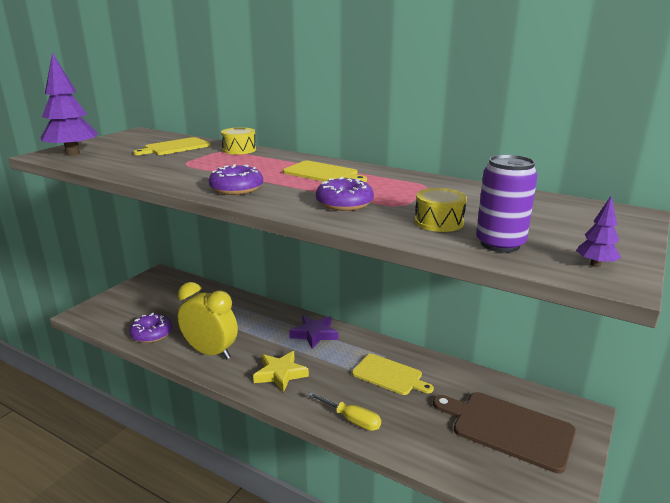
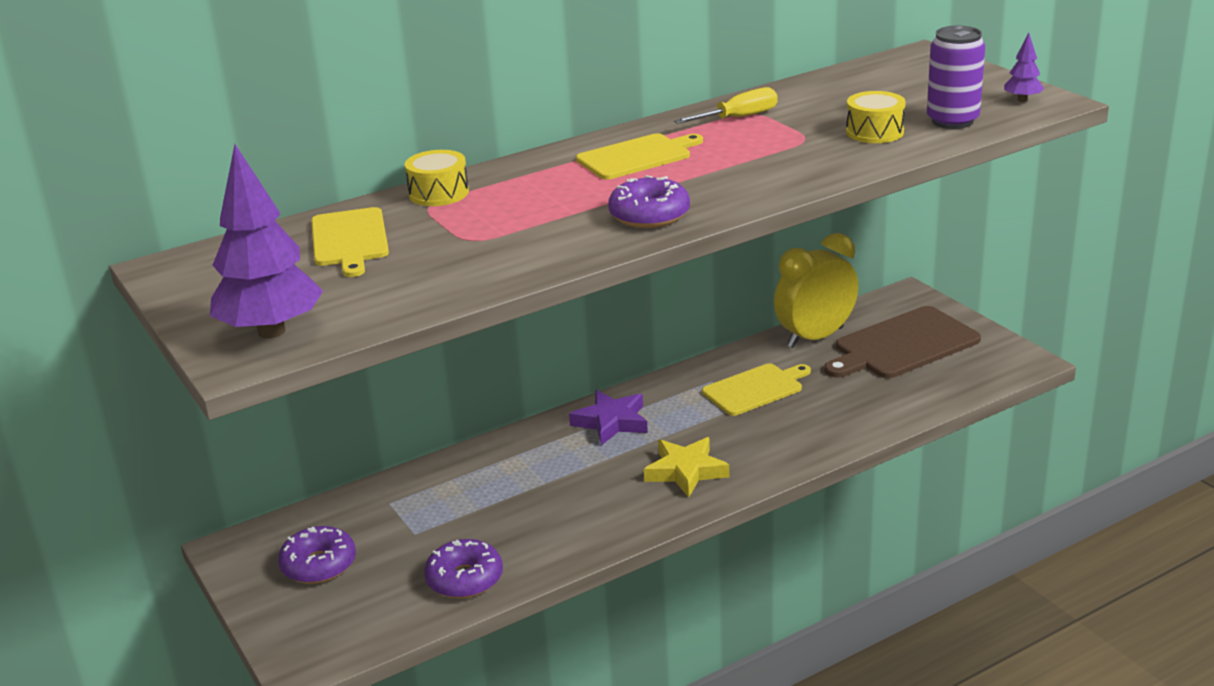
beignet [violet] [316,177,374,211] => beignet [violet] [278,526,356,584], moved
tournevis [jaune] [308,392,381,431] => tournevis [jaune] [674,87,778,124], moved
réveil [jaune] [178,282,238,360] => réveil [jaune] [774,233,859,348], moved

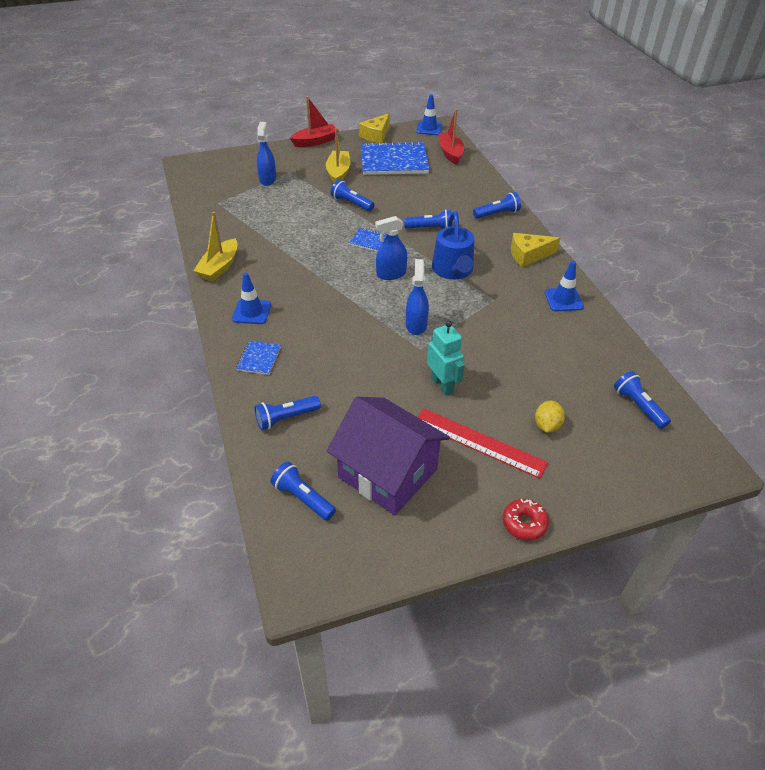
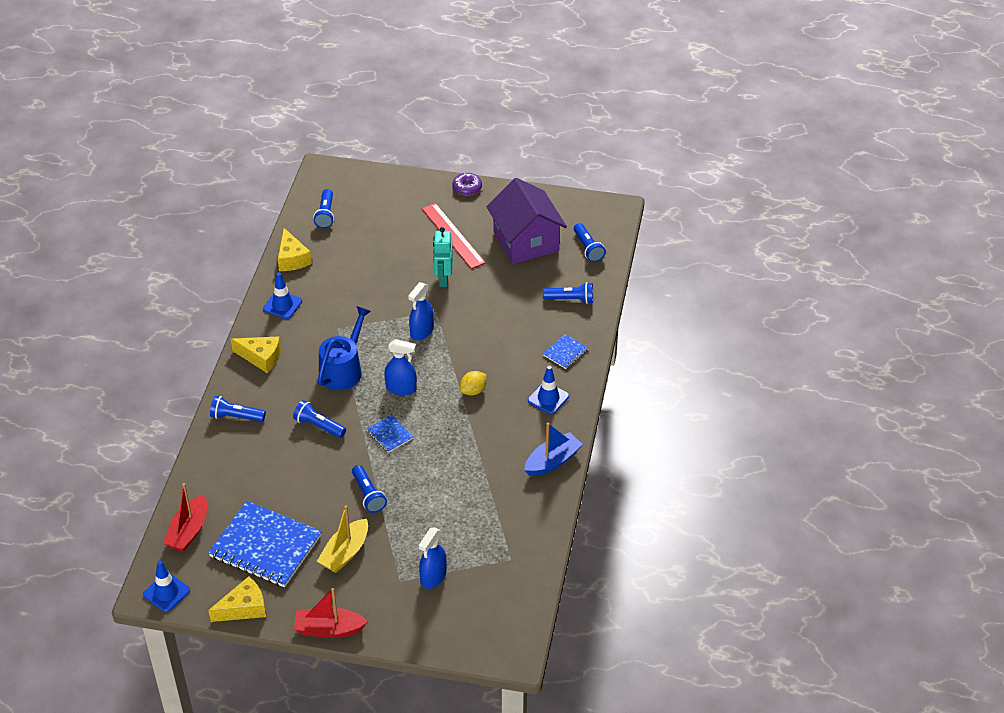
nothing => fromage [jaune] [278,228,312,271]
beignet [rouge] [503,499,549,541] => beignet [violet] [452,173,482,196]
citron [jaune] [535,401,565,433] => citron [jaune] [460,371,487,396], moved
bateau [jaune] [193,212,238,282] => bateau [bleu] [524,423,583,476]

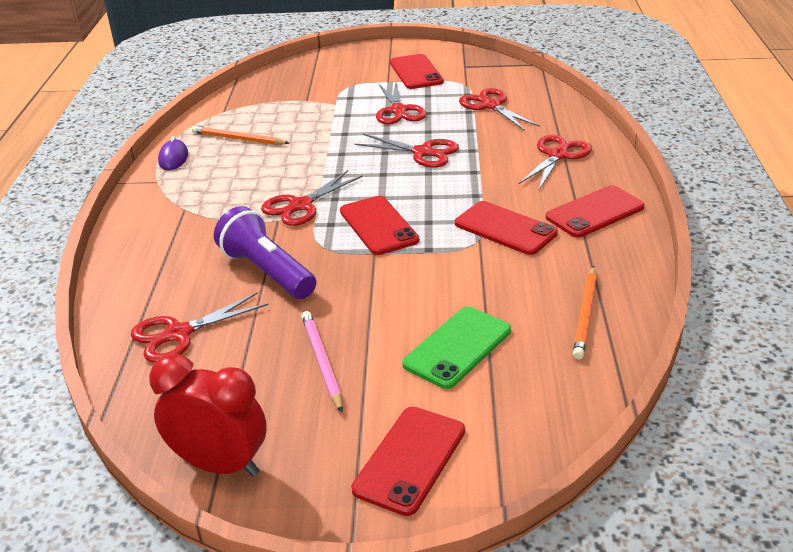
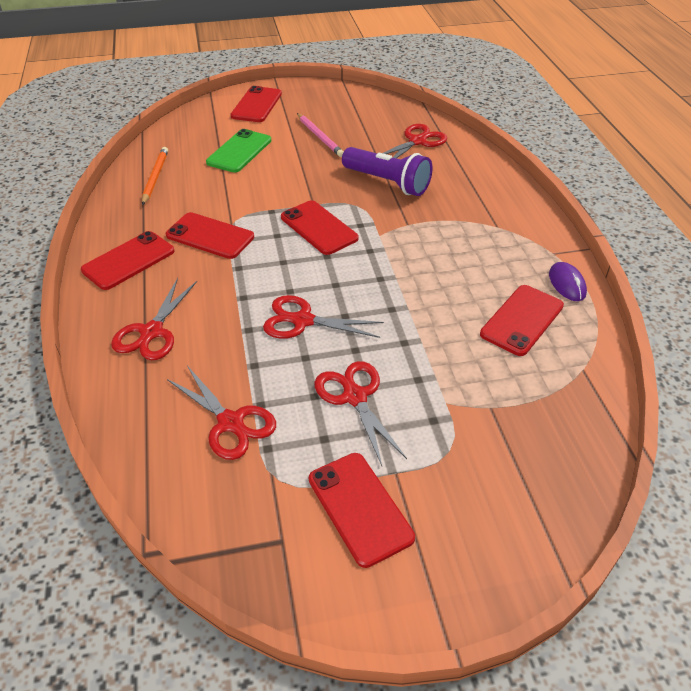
crayon [orange] [192,126,289,145] => téléphone [rouge] [480,285,564,356]
réveil [rouge] [149,354,267,476] => nothing
ciseaux [rouge] [261,170,363,226] => nothing

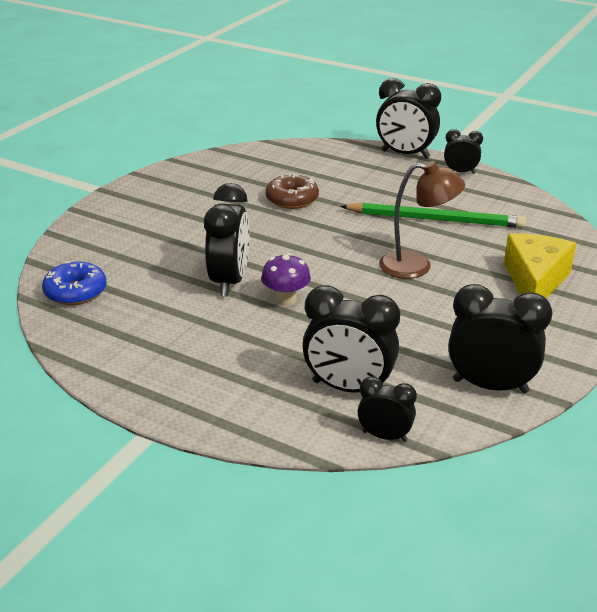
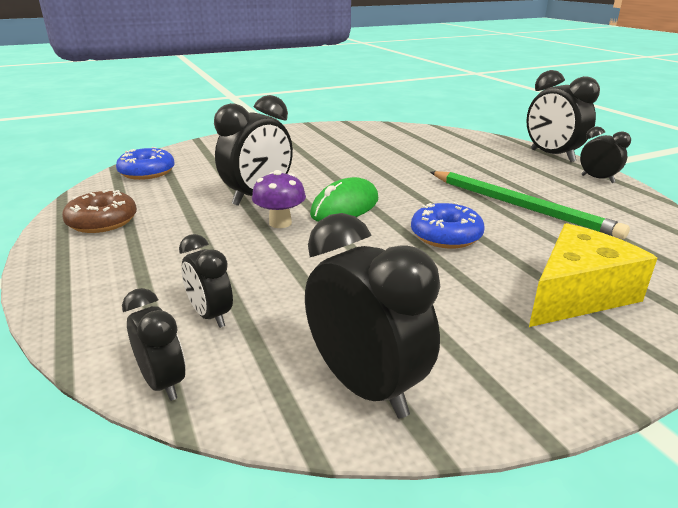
beignet [marron] [266,173,319,209] => beignet [marron] [62,190,137,233], moved
réveil [noir] [302,285,400,393] => réveil [noir] [179,234,233,328], x0.57
nothing => souris [vert] [310,177,378,222]
lampe [marron] [379,161,465,279] => beignet [bleu] [411,202,485,249]

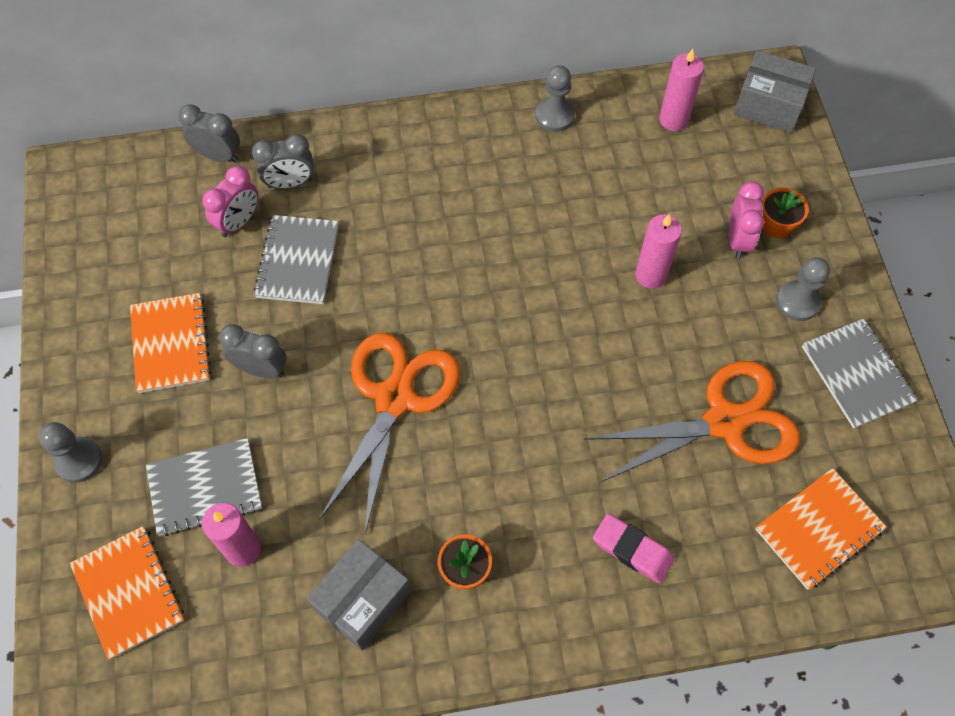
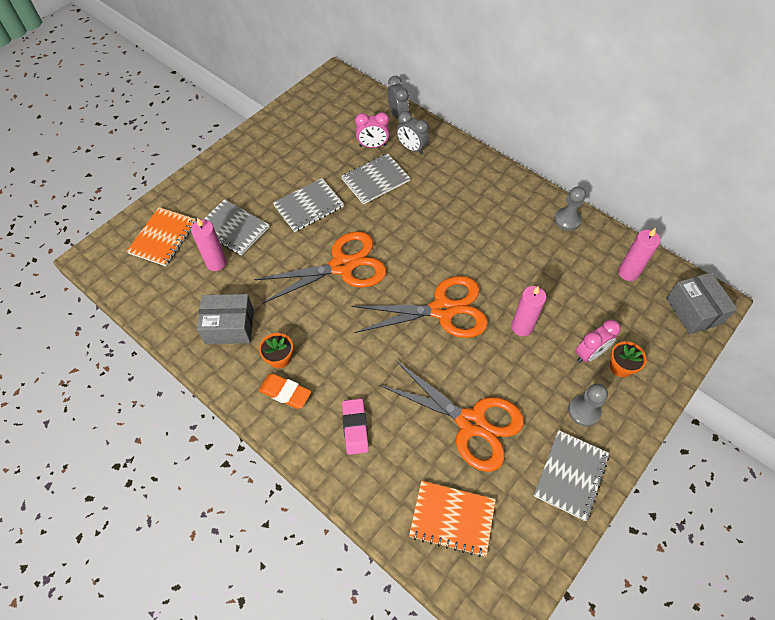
nothing => gomme [orange] [259,374,312,409]
réveil [gris] [219,324,286,379] => carnet [gris] [273,178,344,232]
nothing => ciseaux [orange] [351,276,488,338]
pion [gris] [39,422,102,483] => nothing
carnet [orange] [130,293,212,393] => nothing

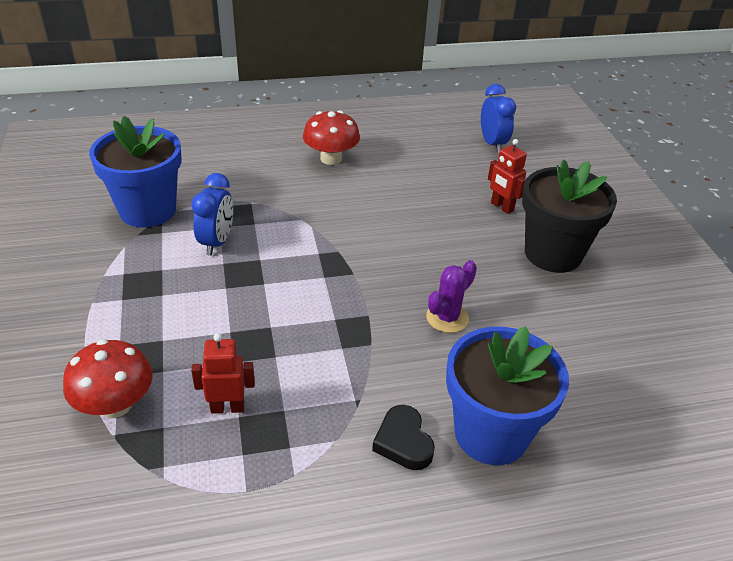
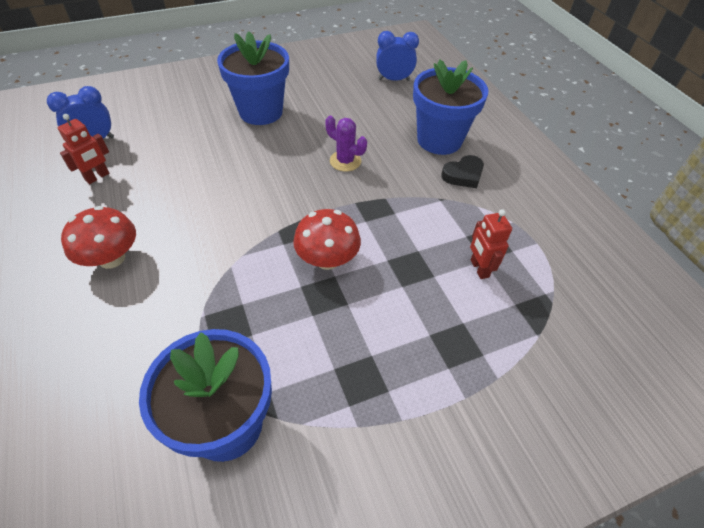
robot [rouge] [488,139,527,214] => robot [rouge] [58,114,109,184], moved
pot de fleurs [noir] [522,160,617,273] => pot de fleurs [bleu] [217,32,289,125]
champignon [rouge] [63,339,153,418] => champignon [rouge] [293,209,361,270], moved
réveil [bleu] [191,173,233,256] => réveil [bleu] [376,31,419,81], moved

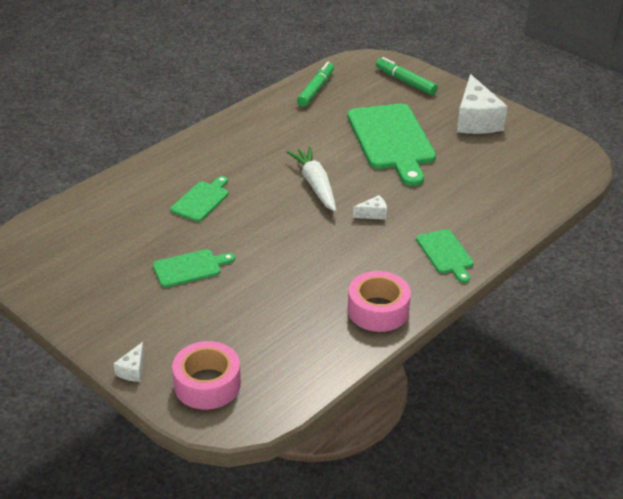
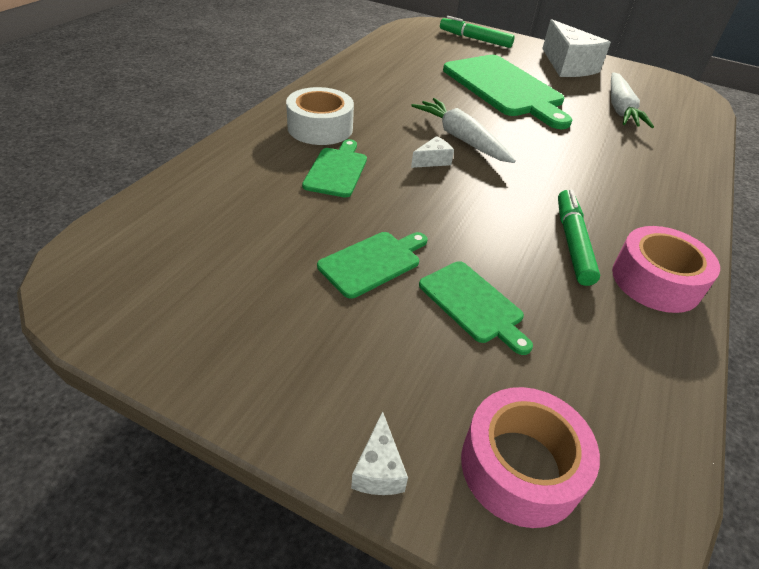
nothing => ruban adhésif [blanc] [286,87,354,145]
fromage [blanc] [353,195,387,220] => fromage [blanc] [411,136,454,168], moved
planche à découper [vert] [416,229,474,283] => planche à découper [vert] [419,261,533,355], moved
feutre [vert] [297,62,334,107] => feutre [vert] [558,189,600,286], moved
nothing => carotte [blanc] [611,72,654,128]

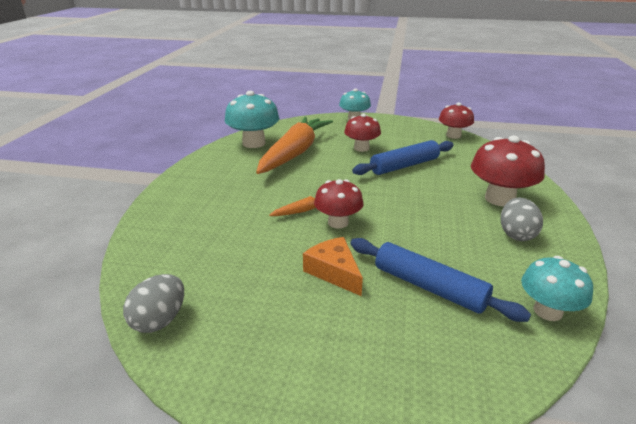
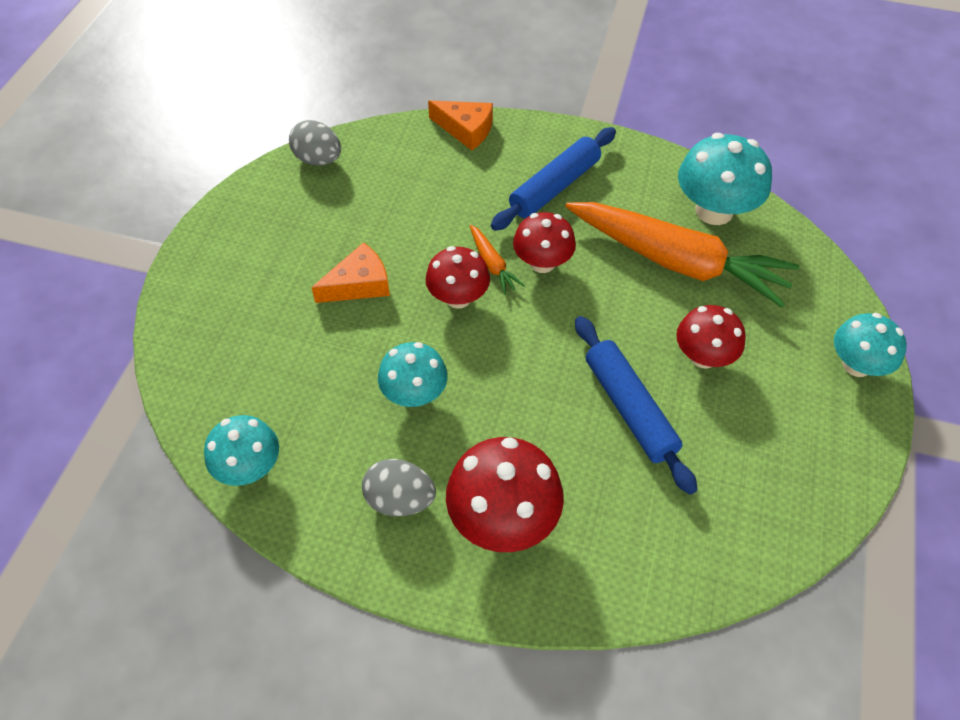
nothing => champignon [turquoise] [378,342,448,407]
nothing => fromage [orange] [428,100,493,150]
rouleau à pâtisserie [bleu] [350,238,531,322] => rouleau à pâtisserie [bleu] [491,127,616,231], moved
champignon [rouge] [439,103,474,139] => champignon [rouge] [513,212,576,273], moved

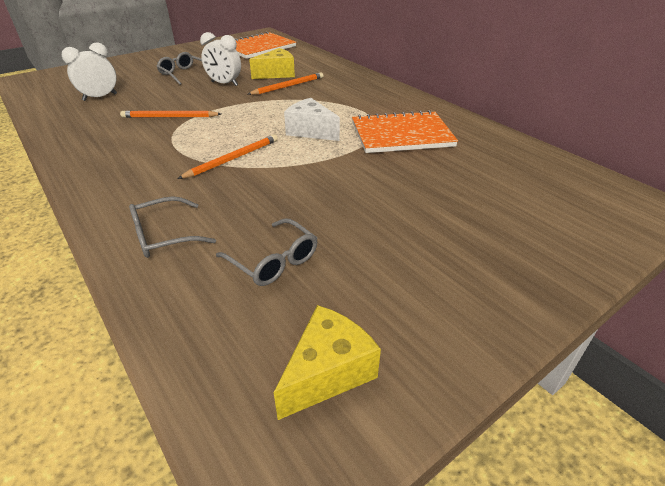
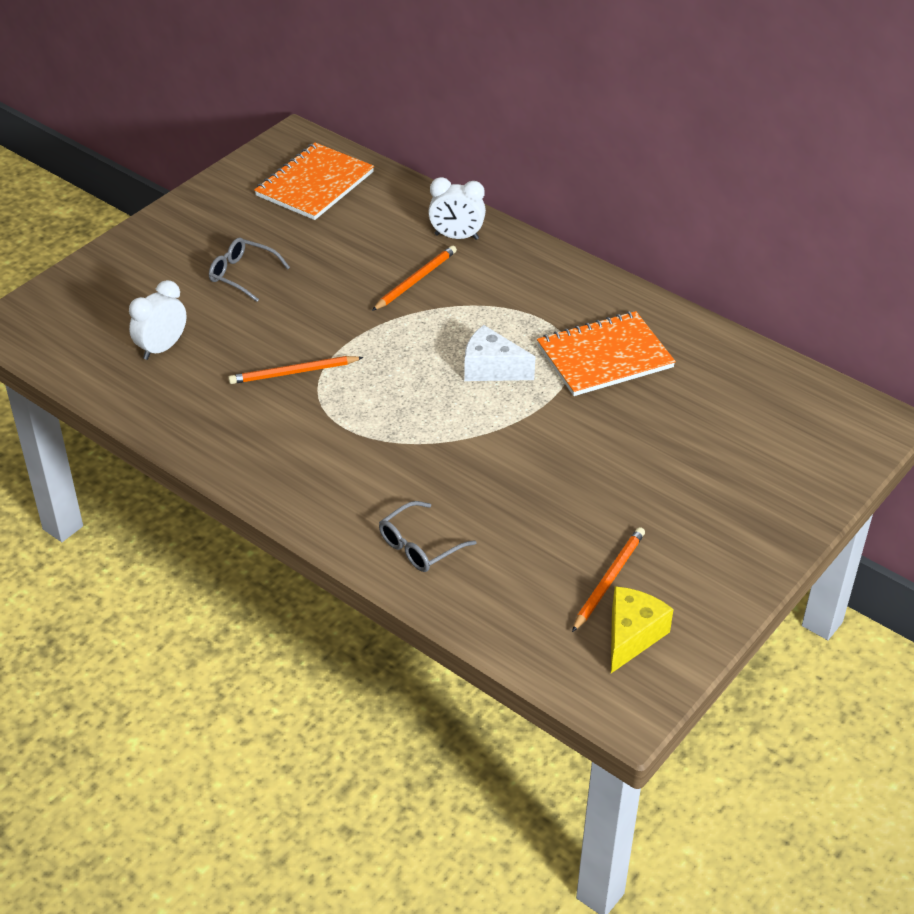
réveil [blanc] [200,32,241,86] => réveil [blanc] [428,177,486,240], moved
crayon [orange] [178,134,278,179] => crayon [orange] [572,527,645,632], moved
lunettes [gris] [216,218,317,286] => nothing
fromage [jaune] [249,48,295,79] => nothing

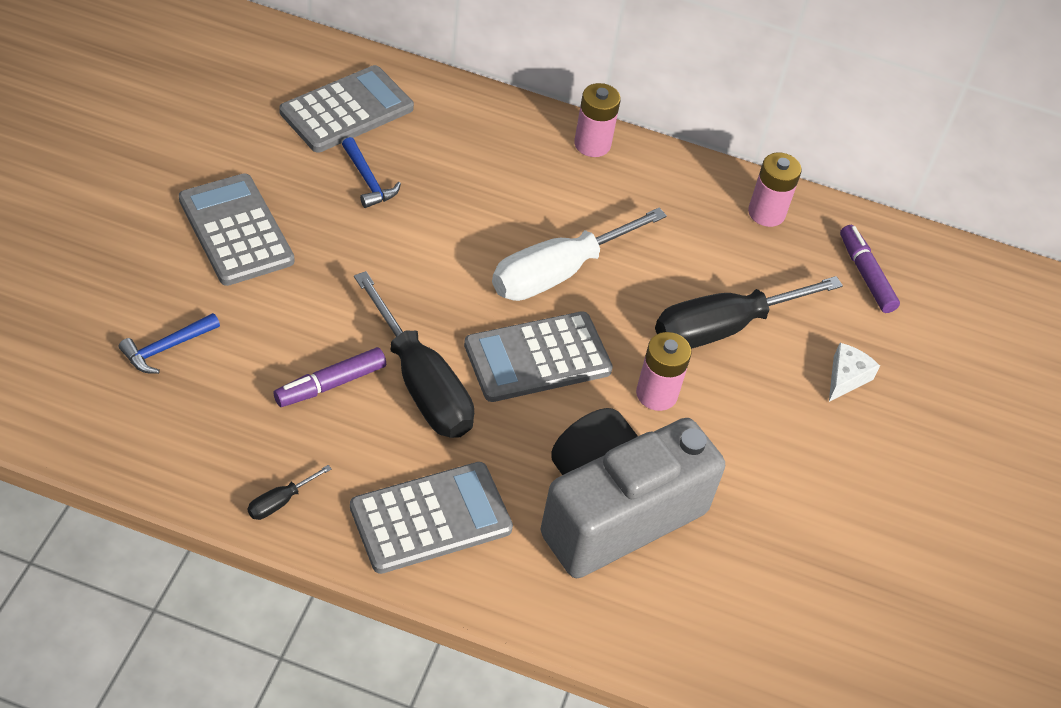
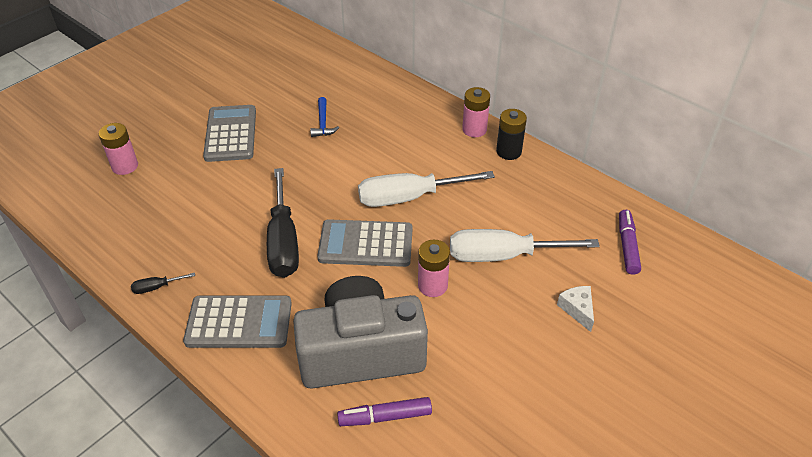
pile [rose] [748,152,802,227] => pile [rose] [99,123,138,175], moved
feutre [violet] [274,347,386,407] => feutre [violet] [337,397,432,426], moved
tournevis [noir] [655,276,843,349] => tournevis [blanc] [450,229,600,262]
nothing => pile [noir] [496,109,527,160]
fromage [blanc] [829,343,880,402] => fromage [blanc] [557,286,594,332], 75 degrees counterclockwise
marteau [bleu] [119,313,220,374] => nothing
calculatrice [gris] [279,65,414,153] => nothing

